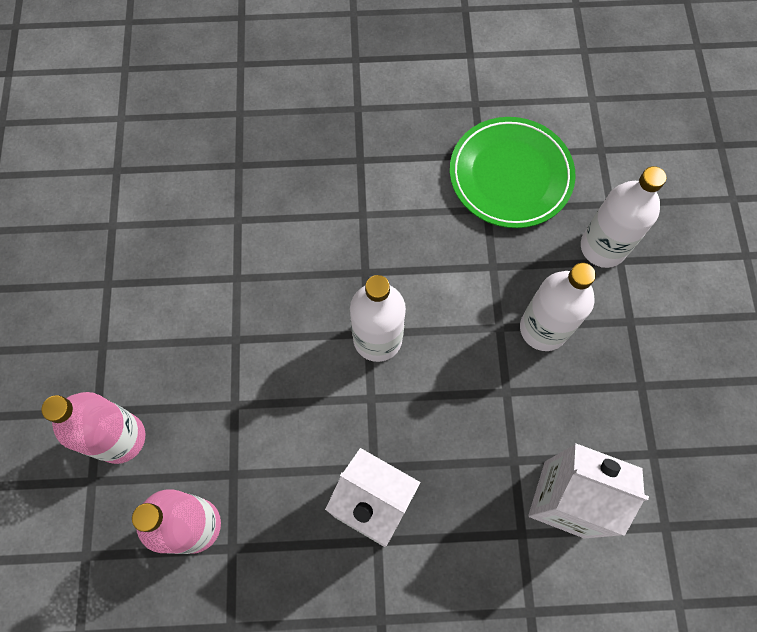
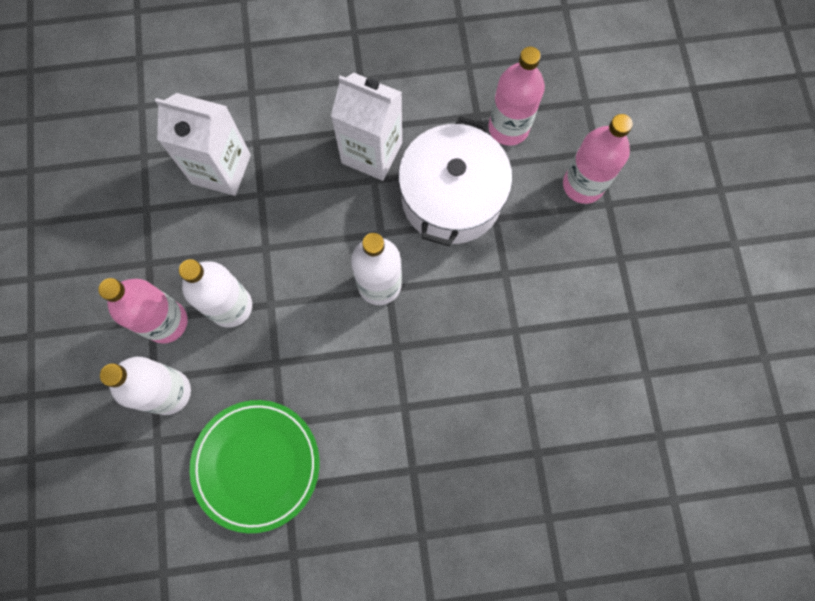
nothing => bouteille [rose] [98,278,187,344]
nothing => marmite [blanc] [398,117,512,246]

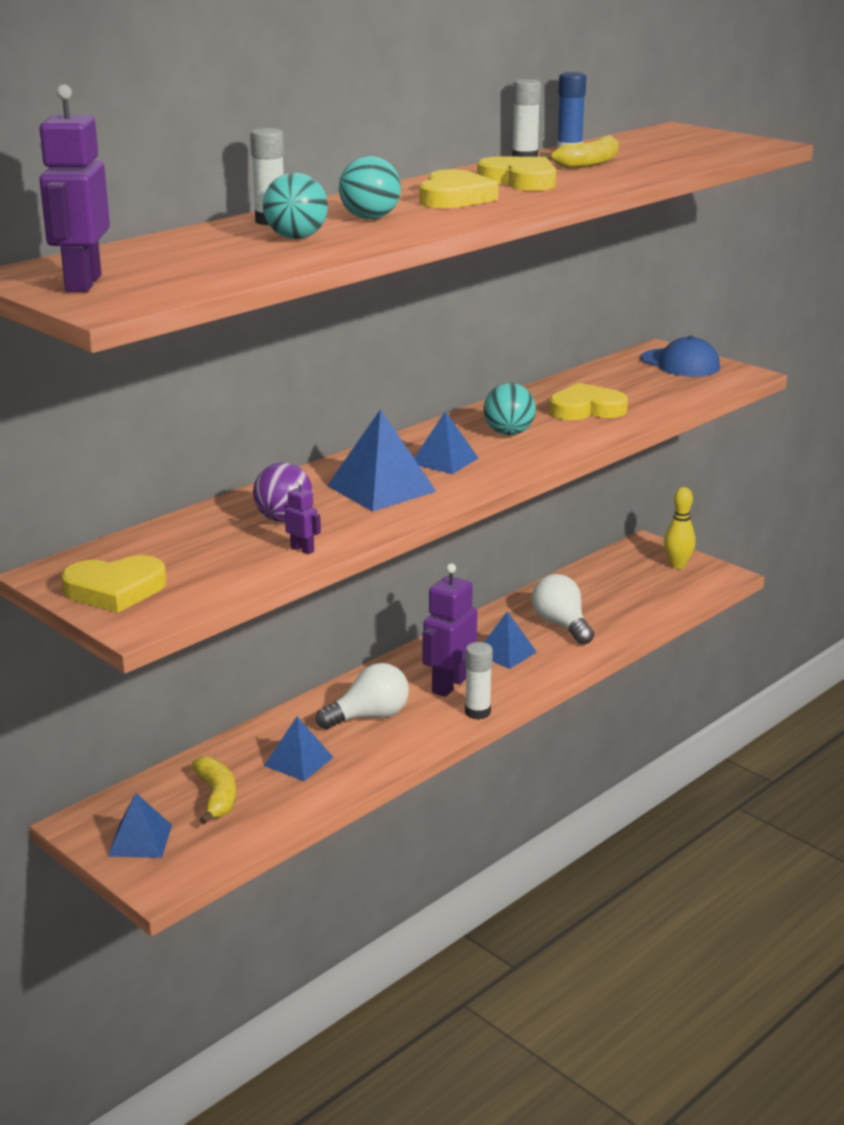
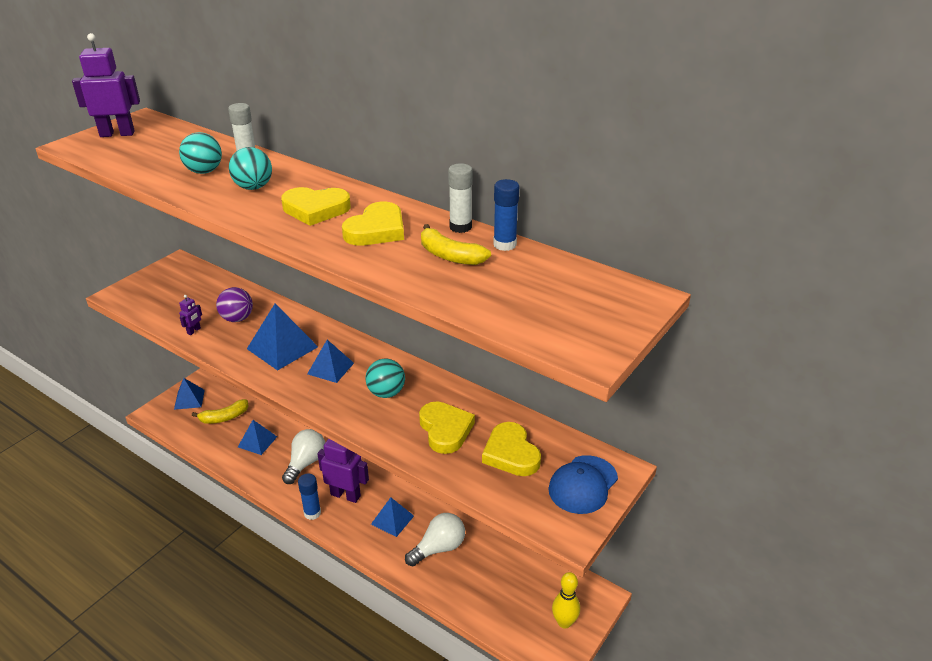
ampoule [blanc] [316,663,409,729] => ampoule [blanc] [282,429,325,484], 120 degrees counterclockwise
bâton de colle [blanc] [465,642,493,720] => bâton de colle [bleu] [298,473,321,520]
cœur [jaune] [61,555,167,613] => cœur [jaune] [482,422,541,476], moved

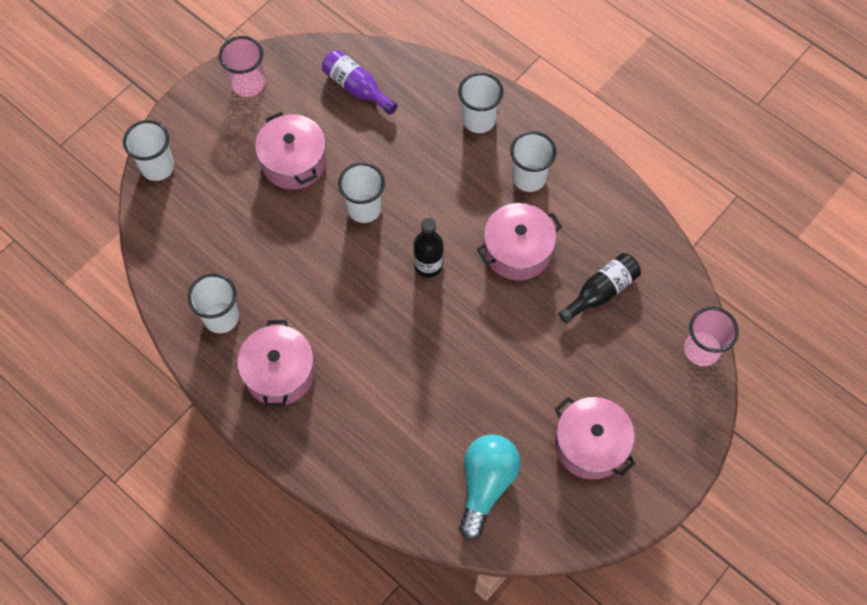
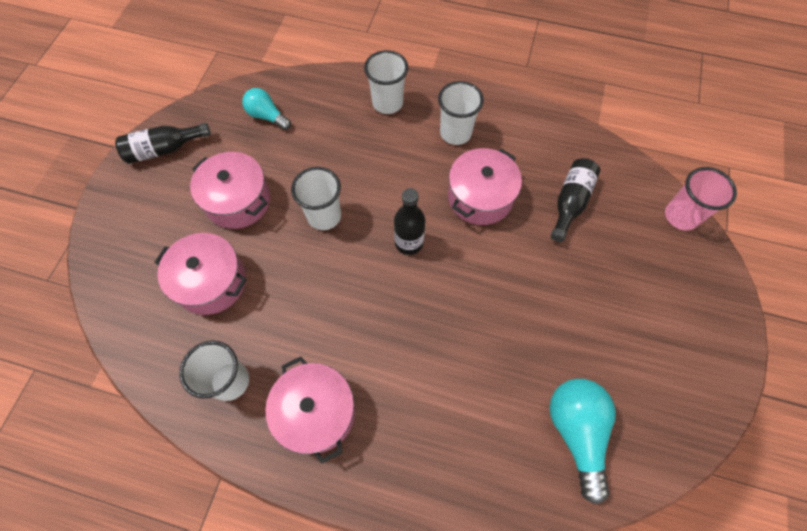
gobelet [rose] [219,36,265,97] => bouteille [noir] [115,123,211,164]
marmite [rose] [555,397,636,480] => marmite [rose] [155,233,247,315], moved
bouteille [violet] [322,50,397,115] => ampoule [turquoise] [242,88,291,130]
gobelet [blanc] [123,120,174,181] => nothing

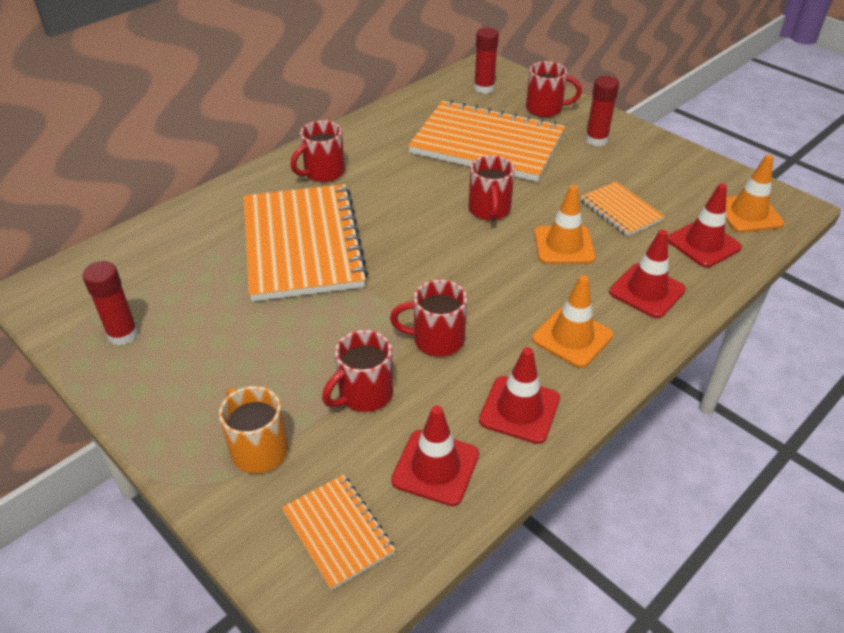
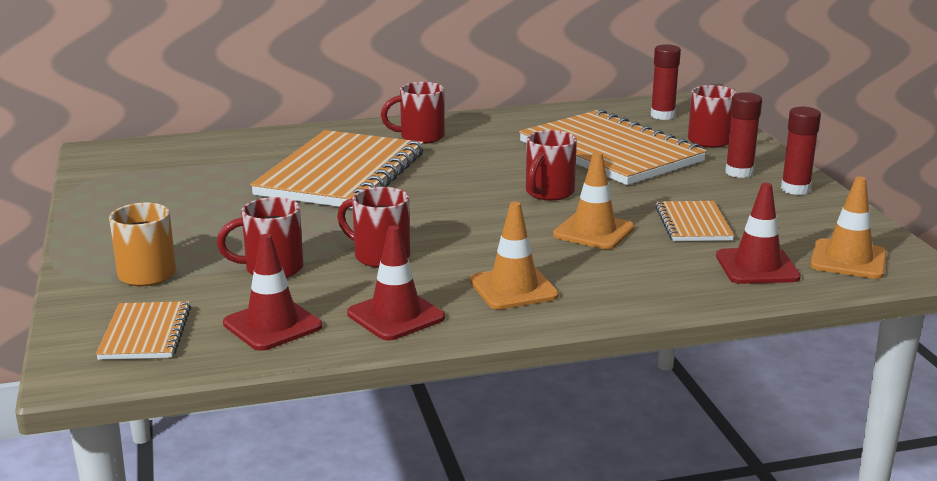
bâton de colle [rouge] [82,261,138,346] => bâton de colle [rouge] [781,107,821,195], moved
cône de chantier [rouge] [609,230,686,318] => nothing

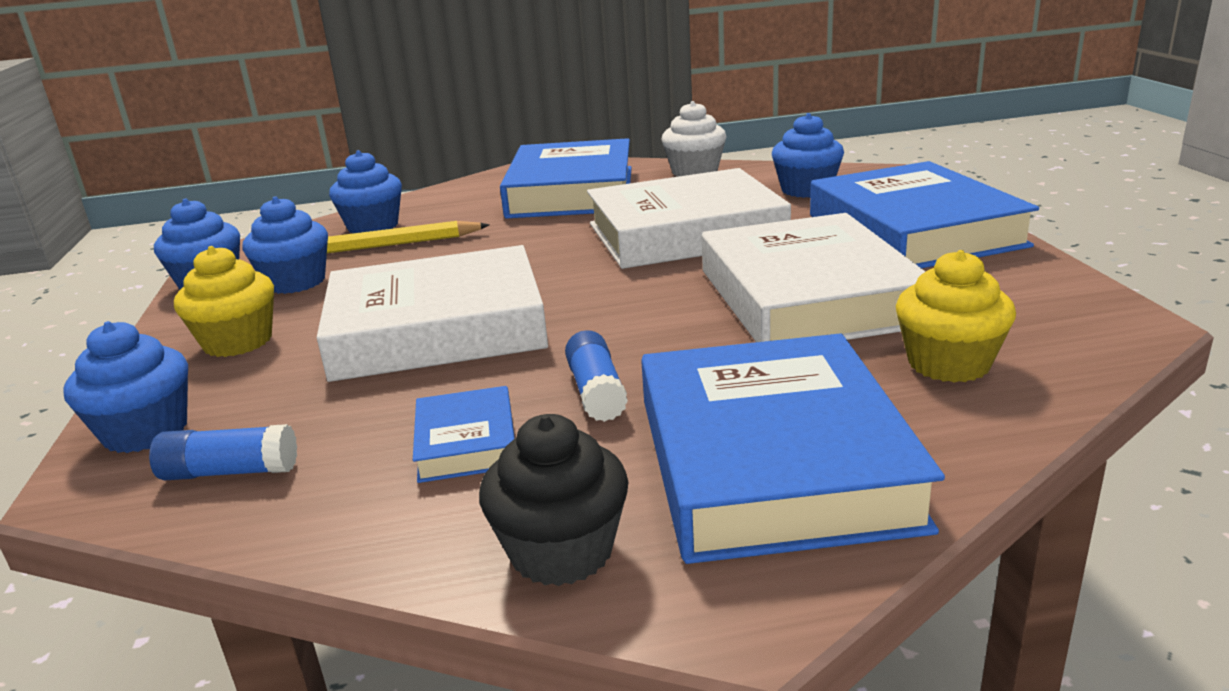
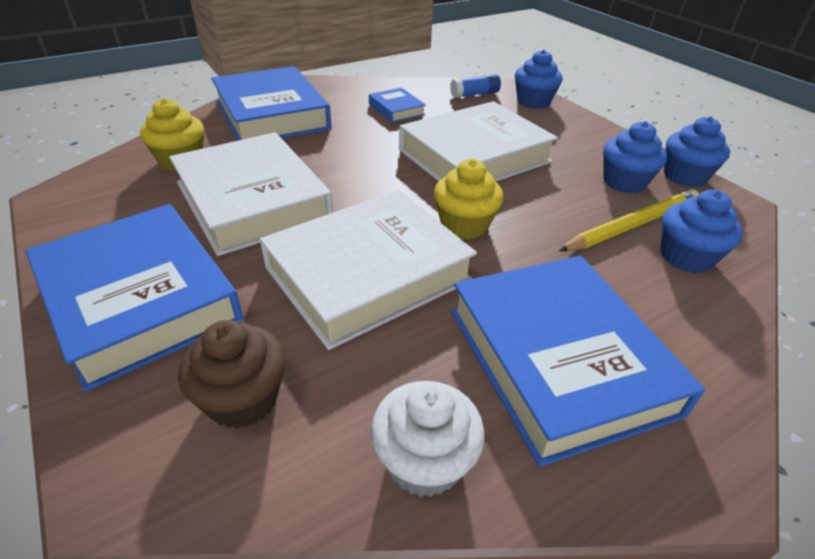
muffin [bleu] [772,113,844,198] => muffin [marron] [178,320,286,429]
muffin [jaune] [174,246,274,357] => muffin [jaune] [434,159,504,239], moved
muffin [noir] [479,414,628,586] => nothing
bâton de colle [bleu] [565,330,628,422] => nothing

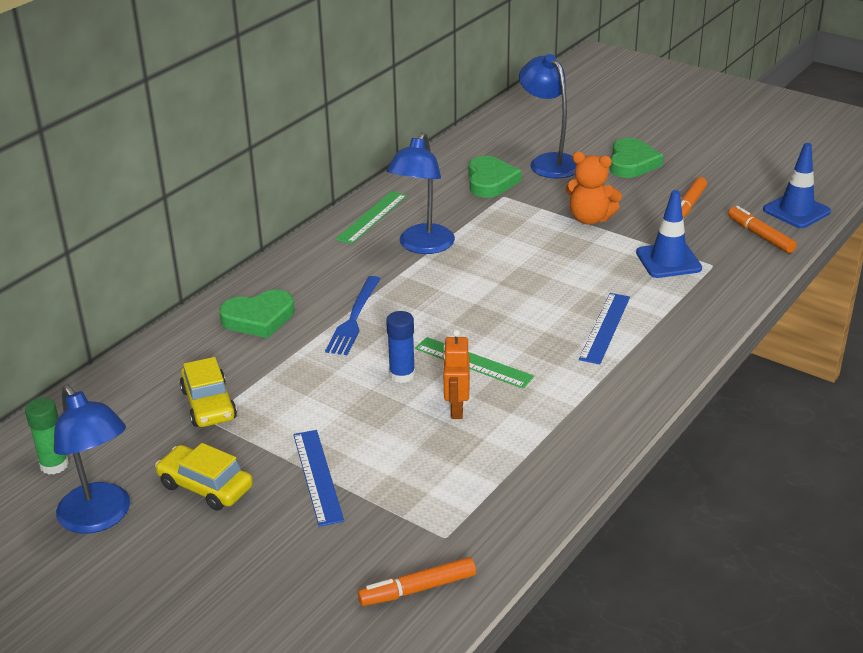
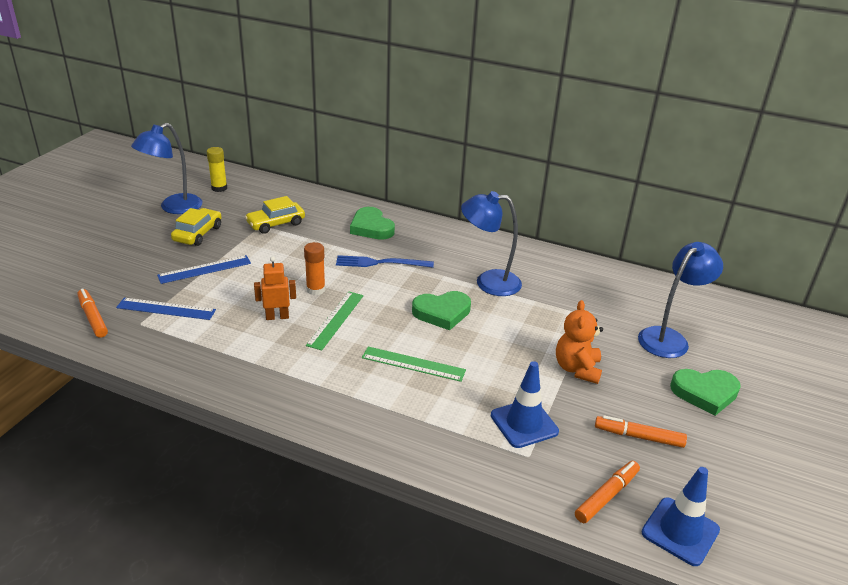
règle [bleu] [579,293,630,364] => règle [bleu] [116,298,216,320], moved
bâton de colle [vert] [25,398,69,475] => bâton de colle [jaune] [207,147,227,192]
bâton de colle [bleu] [386,311,415,383] => bâton de colle [orange] [304,242,325,295]
règle [vert] [335,191,407,244] => règle [vert] [362,346,466,382], moved
cœur [vert] [468,156,522,198] => cœur [vert] [412,291,471,330], moved

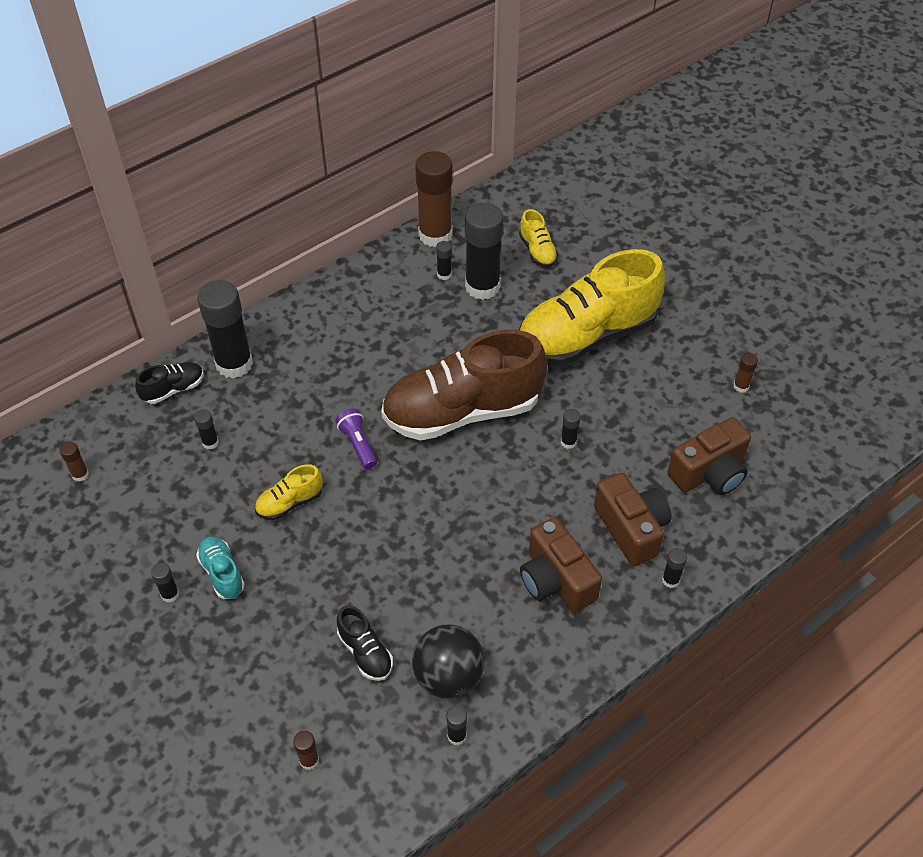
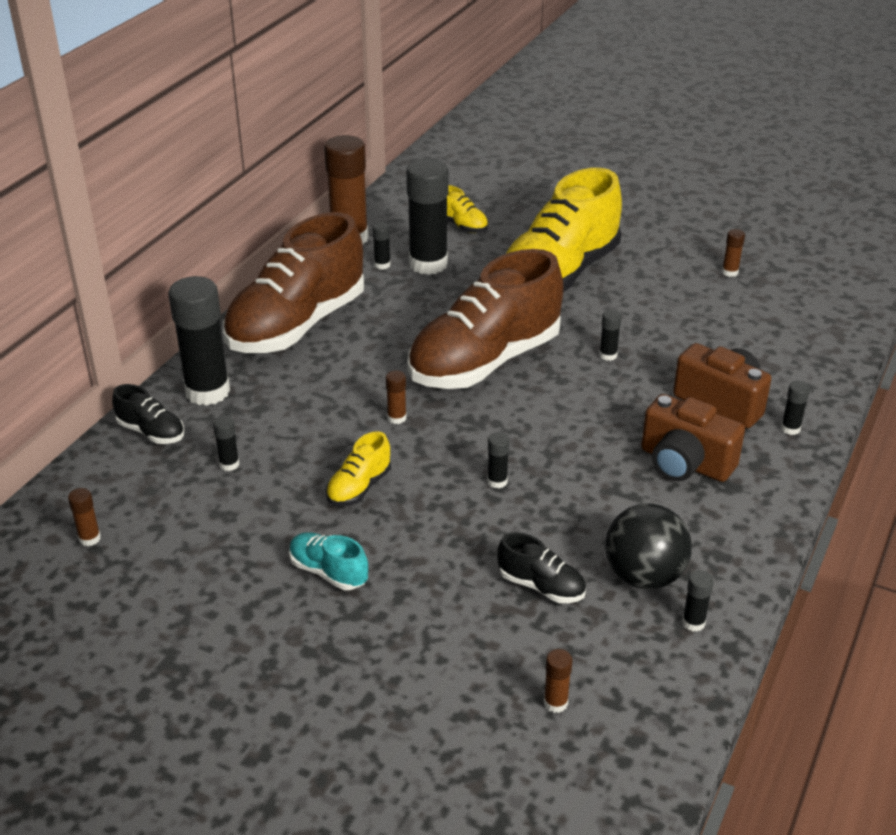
chaussure [noir] [135,362,204,404] => chaussure [noir] [112,384,185,444], 90 degrees clockwise
nothing => chaussure [marron] [223,212,364,353]
lampe de poche [violet] [335,409,377,469] => bâton de colle [marron] [386,370,407,424]
bâton de colle [noir] [151,562,179,603] => bâton de colle [noir] [487,432,510,488], moved
appareil photo [marron] [667,417,751,495] => nothing

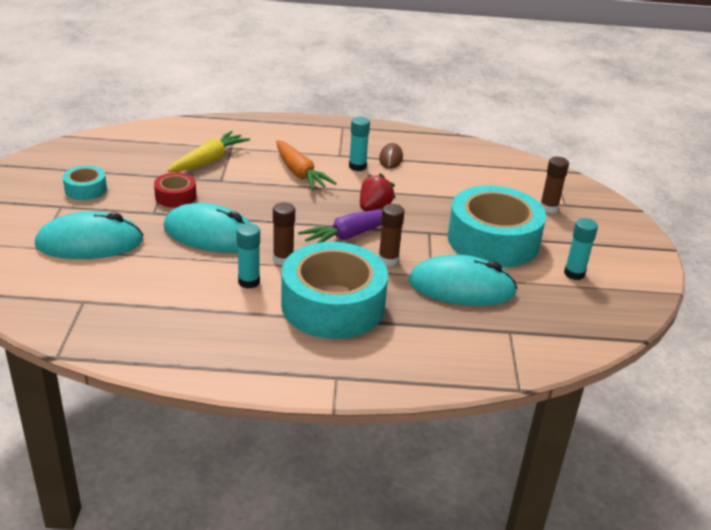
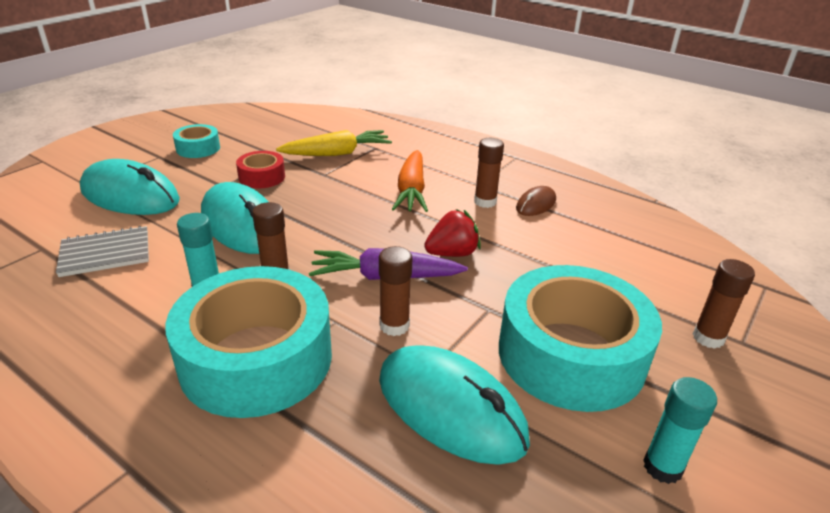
nothing => carnet [gris] [56,226,149,277]
bâton de colle [turquoise] [349,117,370,171] => bâton de colle [marron] [474,138,504,208]

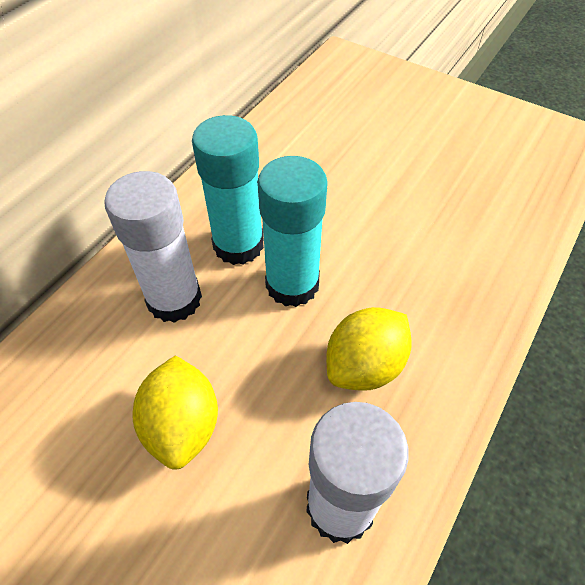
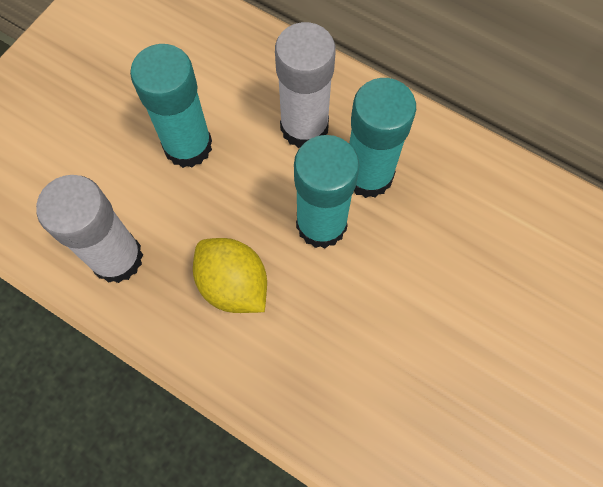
citron [jaune] [132,355,218,470] => bâton de colle [turquoise] [130,44,212,168]

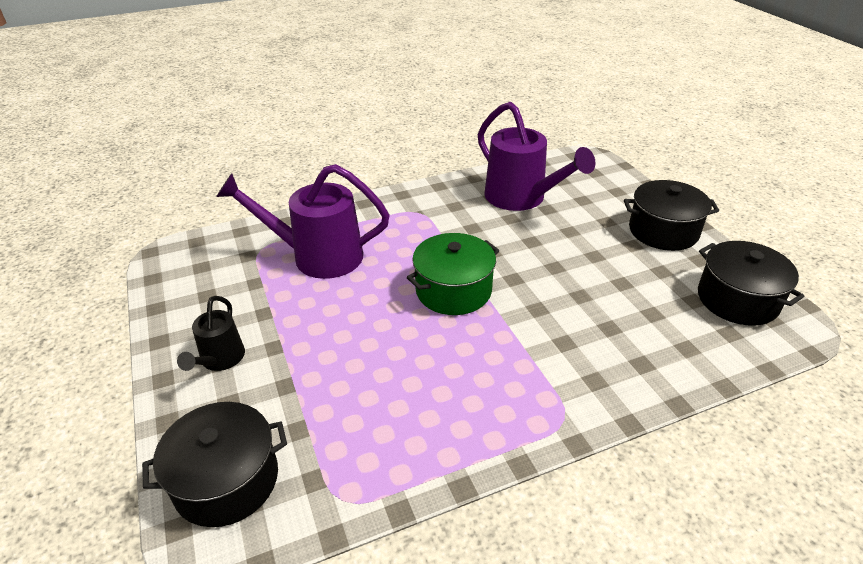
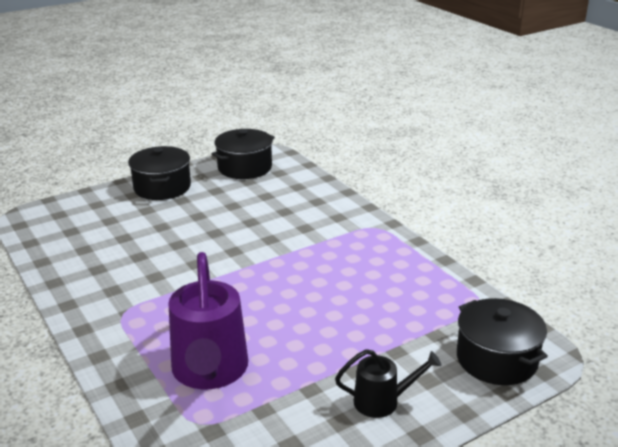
marmite [vert] [407,233,500,315] => nothing
arrosoir [violet] [478,102,596,211] => nothing

